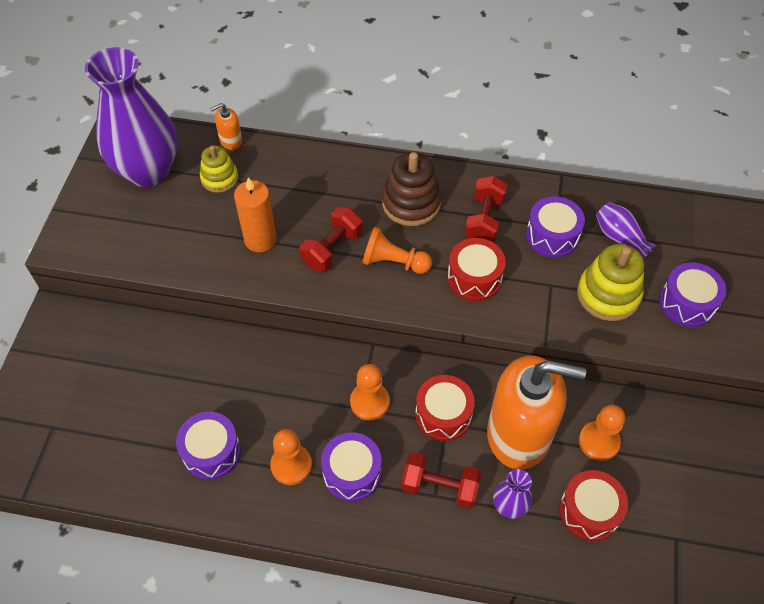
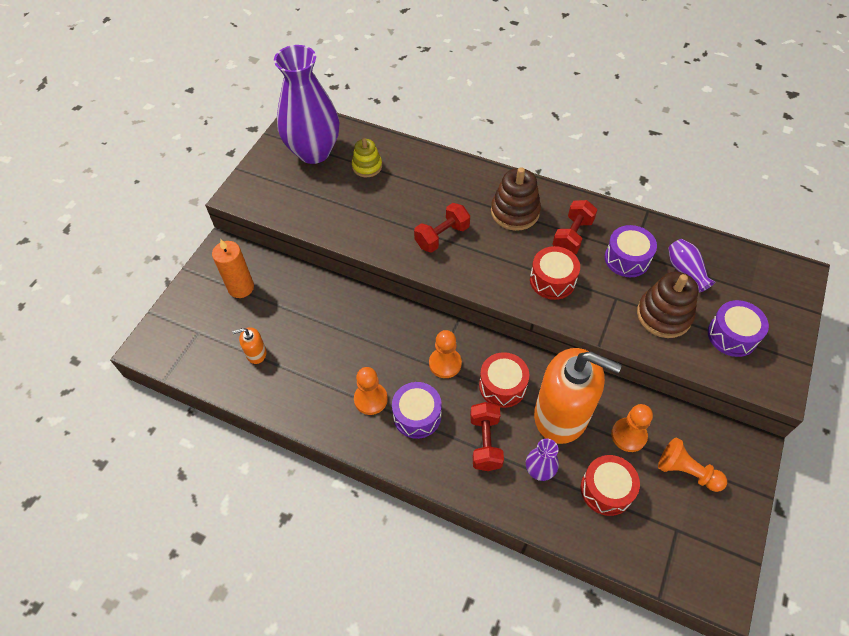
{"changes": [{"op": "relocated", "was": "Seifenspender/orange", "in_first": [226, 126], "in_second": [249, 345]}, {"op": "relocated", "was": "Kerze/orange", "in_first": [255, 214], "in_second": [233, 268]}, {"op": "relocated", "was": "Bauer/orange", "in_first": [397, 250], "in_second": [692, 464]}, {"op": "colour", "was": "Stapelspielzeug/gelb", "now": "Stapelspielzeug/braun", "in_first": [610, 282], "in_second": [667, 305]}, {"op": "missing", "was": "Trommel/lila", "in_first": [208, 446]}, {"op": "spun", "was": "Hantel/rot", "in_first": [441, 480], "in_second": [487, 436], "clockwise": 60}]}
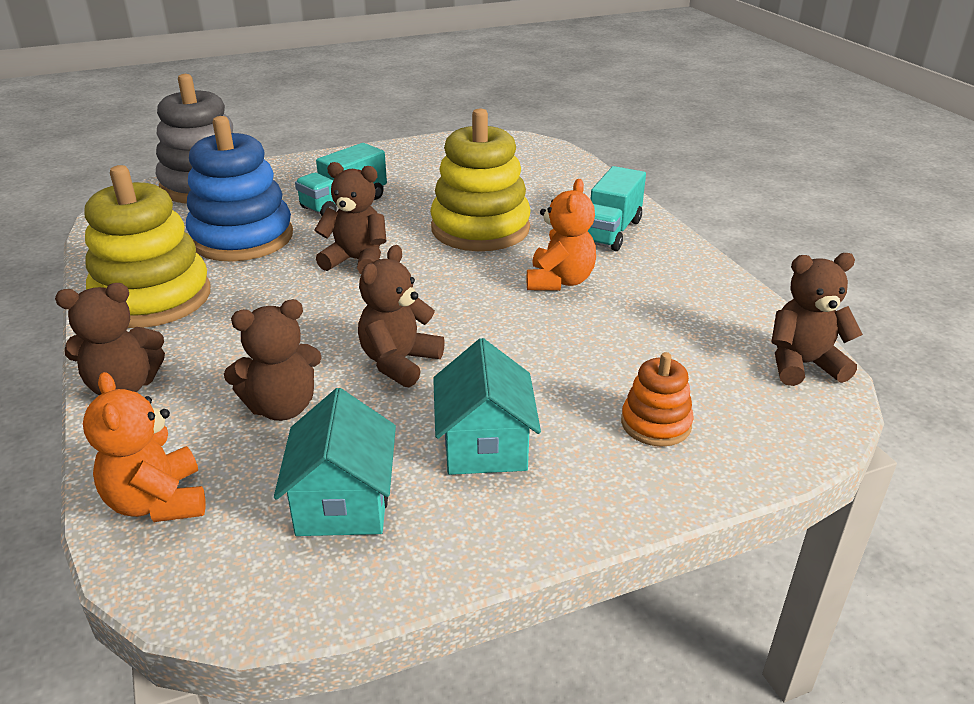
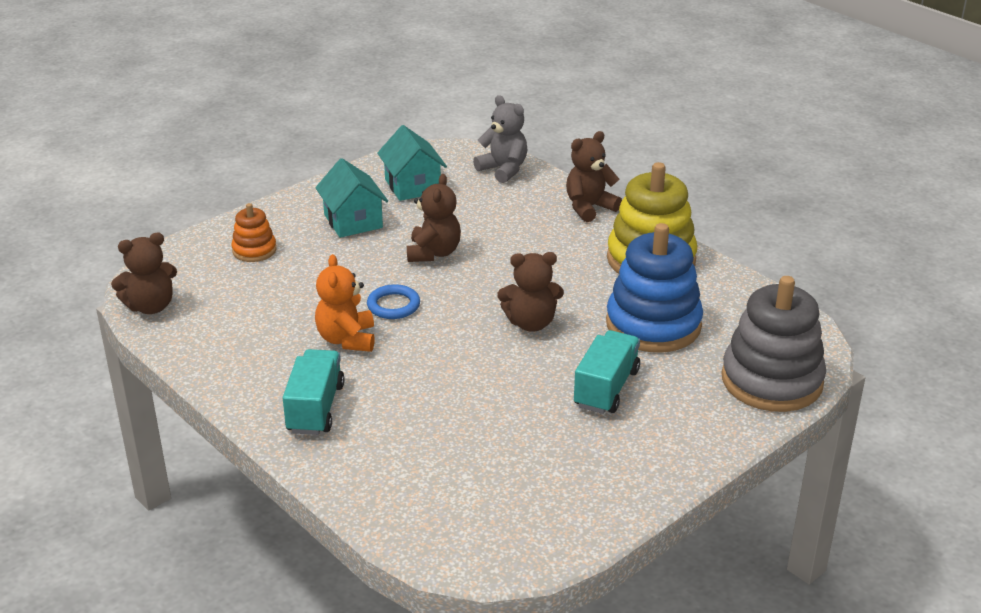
{"changes": [{"op": "missing", "was": "Stapelspielzeug/gelb", "in_first": [480, 179]}, {"op": "missing", "was": "Teddybär/braun", "in_first": [273, 360]}, {"op": "colour", "was": "Teddybär/orange", "now": "Teddybär/grau", "in_first": [144, 447], "in_second": [500, 139]}, {"op": "appeared", "now": "Ring/blau", "in_second": [393, 301]}]}
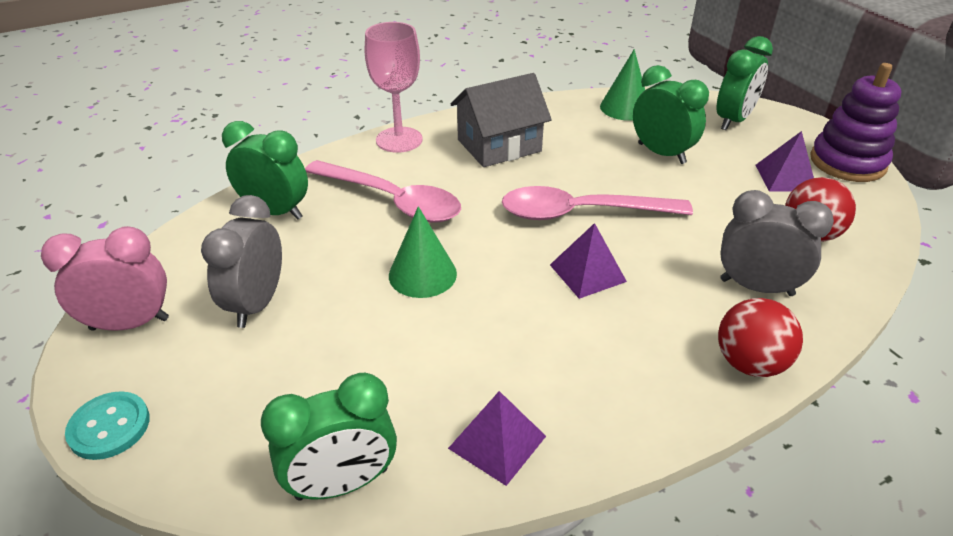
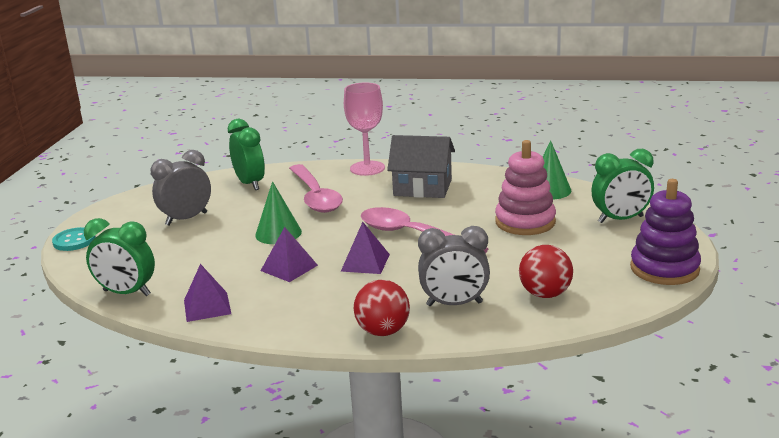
{"changes": [{"op": "exchanged", "was": "Wecker/grün", "now": "Stapelspielzeug/rosa", "in_first": [671, 114], "in_second": [525, 187]}, {"op": "relocated", "was": "Pyramide/lila", "in_first": [784, 161], "in_second": [289, 254]}, {"op": "spun", "was": "Wecker/grau", "in_first": [777, 243], "in_second": [454, 266], "clockwise": 120}, {"op": "missing", "was": "Wecker/rosa", "in_first": [105, 278]}]}
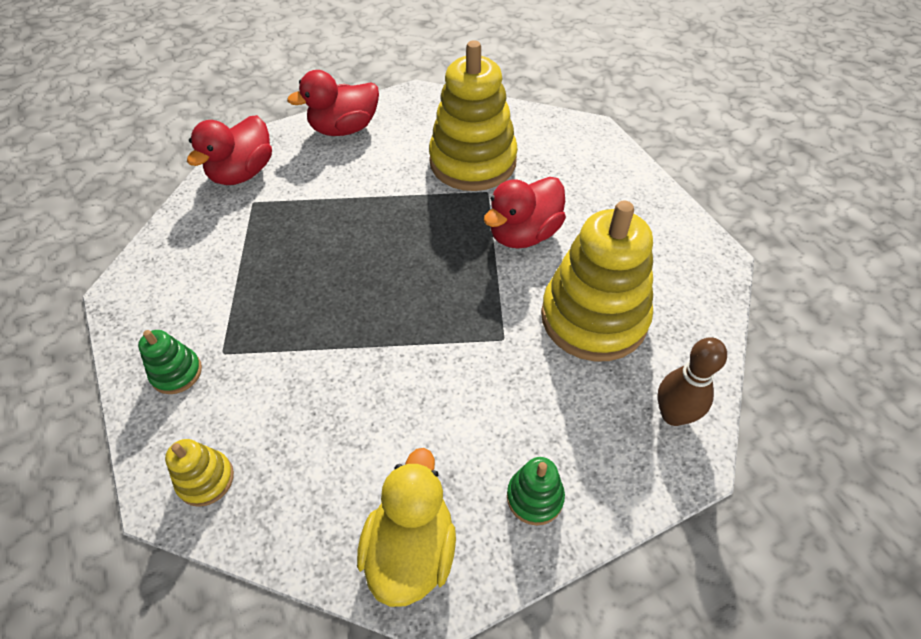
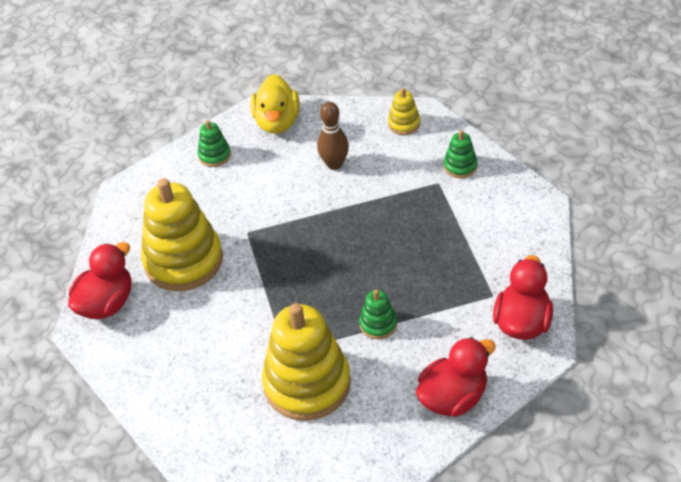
{"changes": [{"op": "relocated", "was": "Ente/rot", "in_first": [525, 213], "in_second": [100, 281]}, {"op": "relocated", "was": "Bowlingkegel/braun", "in_first": [692, 381], "in_second": [333, 136]}, {"op": "appeared", "now": "Stapelspielzeug/grün", "in_second": [378, 314]}]}
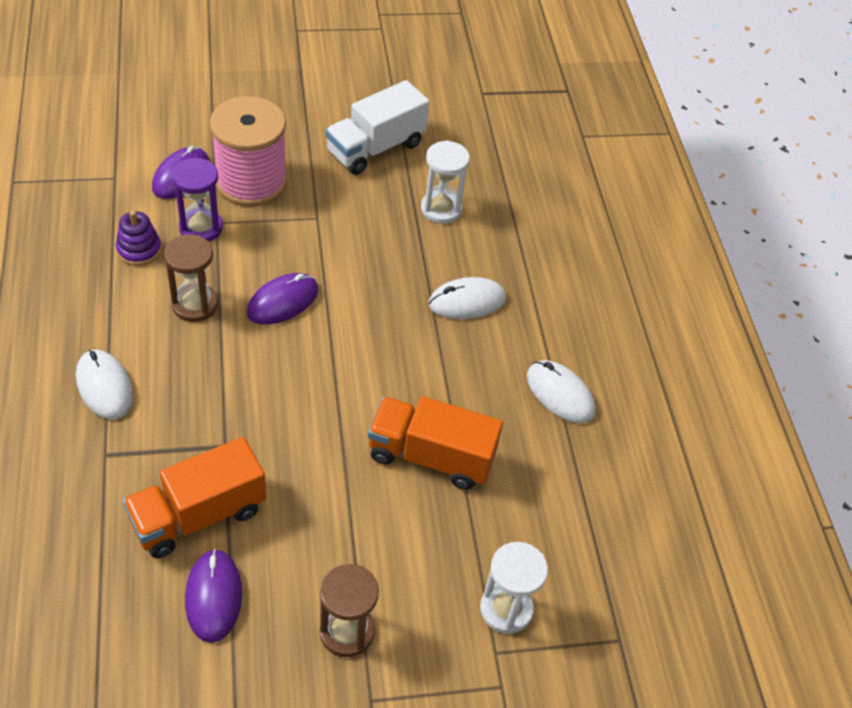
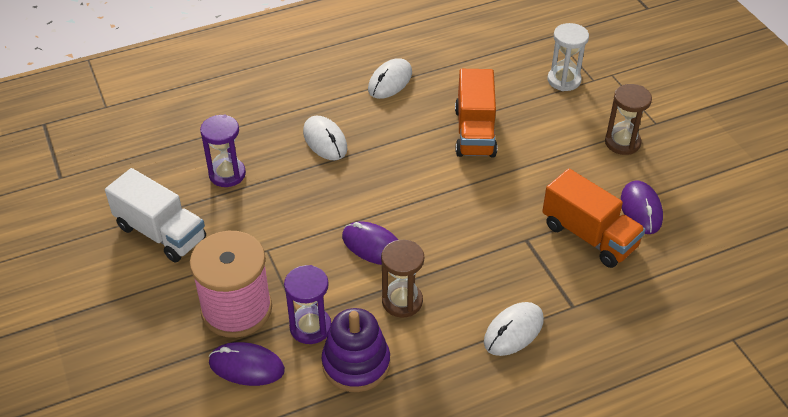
{"changes": [{"op": "colour", "was": "Sanduhr/weiß", "now": "Sanduhr/lila", "in_first": [445, 182], "in_second": [223, 151]}, {"op": "size", "was": "Stapelspielzeug/lila", "in_first": [138, 238], "in_second": [356, 350], "ratio": 1.59}, {"op": "spun", "was": "Computermaus/lila", "in_first": [213, 596], "in_second": [642, 207], "clockwise": -75}]}
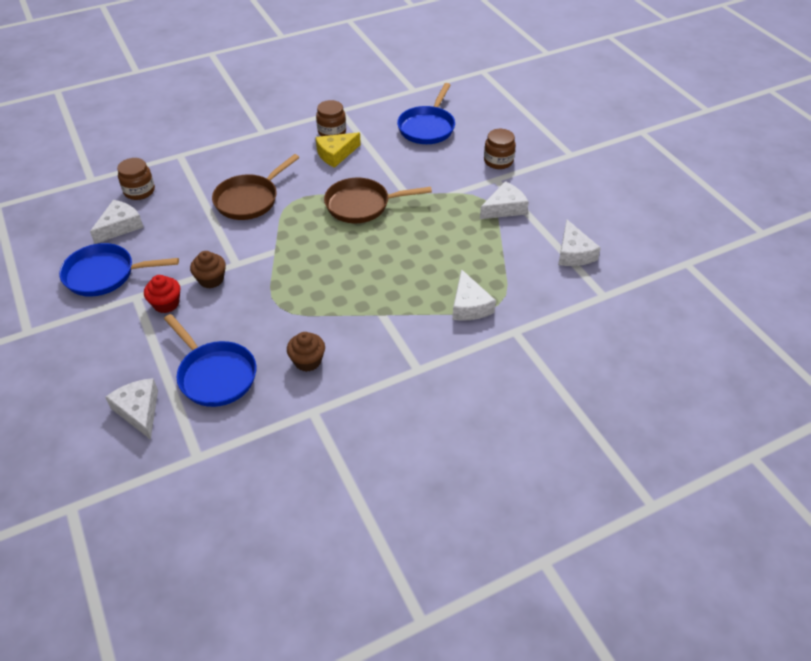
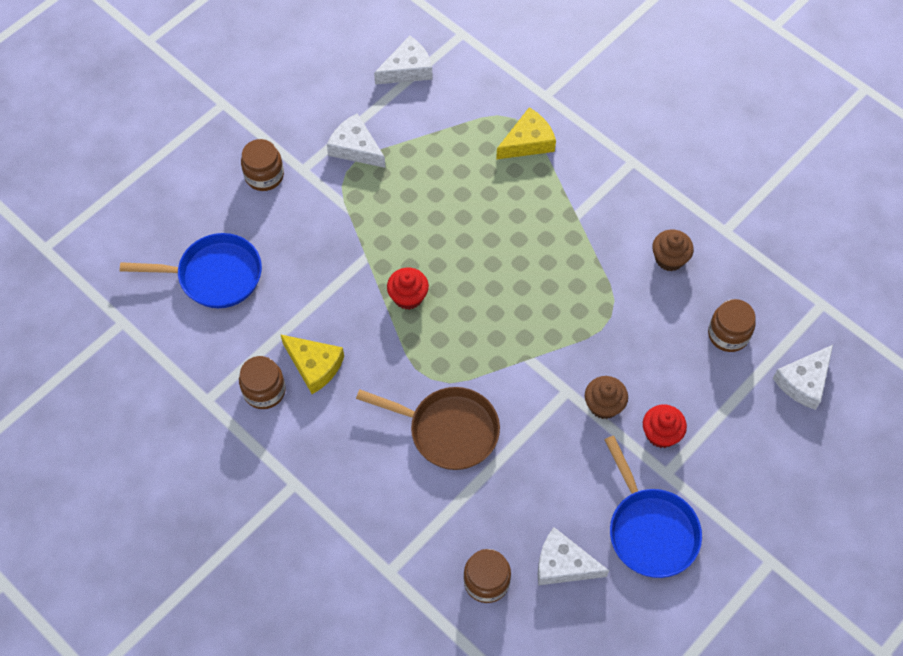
{"changes": [{"op": "exchanged", "was": "Pfanne/braun", "now": "Muffin/rot", "in_first": [378, 200], "in_second": [408, 289]}, {"op": "colour", "was": "Käse/weiß", "now": "Käse/gelb", "in_first": [474, 295], "in_second": [526, 133]}, {"op": "exchanged", "was": "Pfanne/blau", "now": "Einmachglas/braun", "in_first": [210, 360], "in_second": [732, 325]}]}
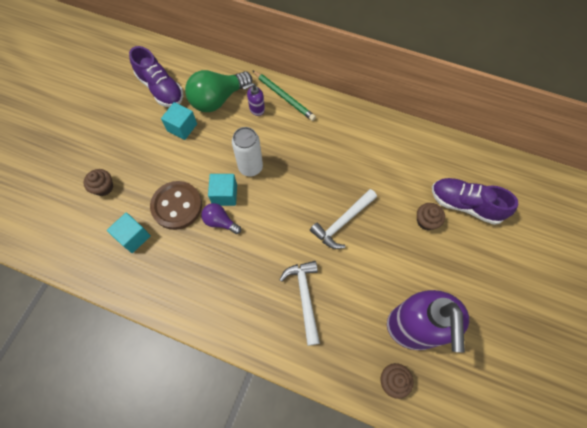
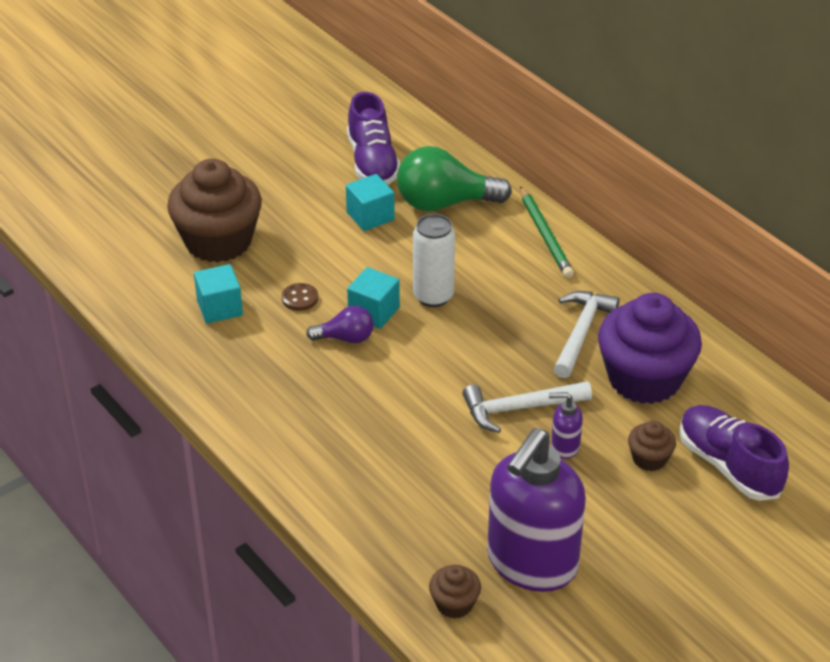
{"changes": [{"op": "relocated", "was": "Seifenspender/lila", "in_first": [254, 99], "in_second": [566, 425]}, {"op": "size", "was": "Muffin/braun", "in_first": [98, 182], "in_second": [214, 210], "ratio": 2.24}, {"op": "size", "was": "Knopf/braun", "in_first": [176, 205], "in_second": [300, 297], "ratio": 0.46}, {"op": "spun", "was": "Glühbirne/lila", "in_first": [221, 218], "in_second": [340, 324], "clockwise": 120}, {"op": "relocated", "was": "Hammer/weiß", "in_first": [299, 303], "in_second": [586, 334]}, {"op": "appeared", "now": "Muffin/lila", "in_second": [650, 348]}]}
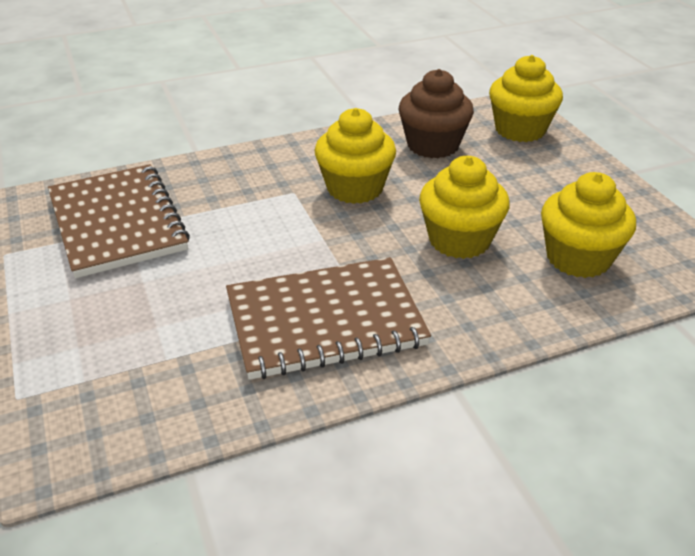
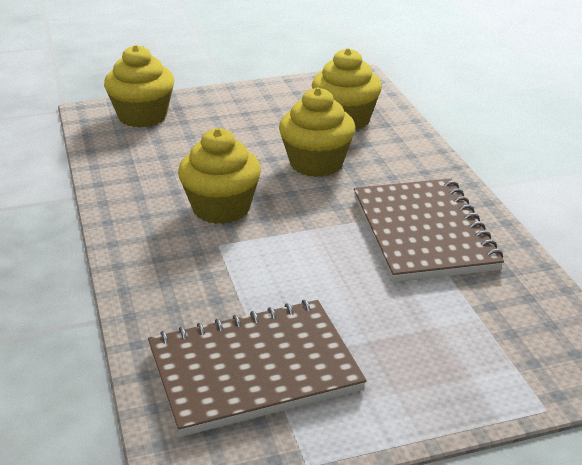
{"changes": [{"op": "missing", "was": "Muffin/braun", "in_first": [436, 113]}]}
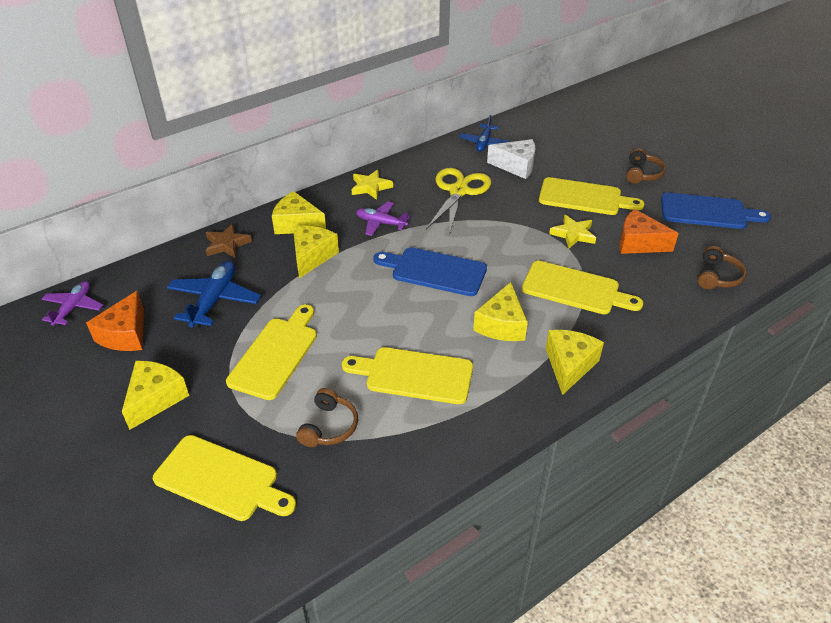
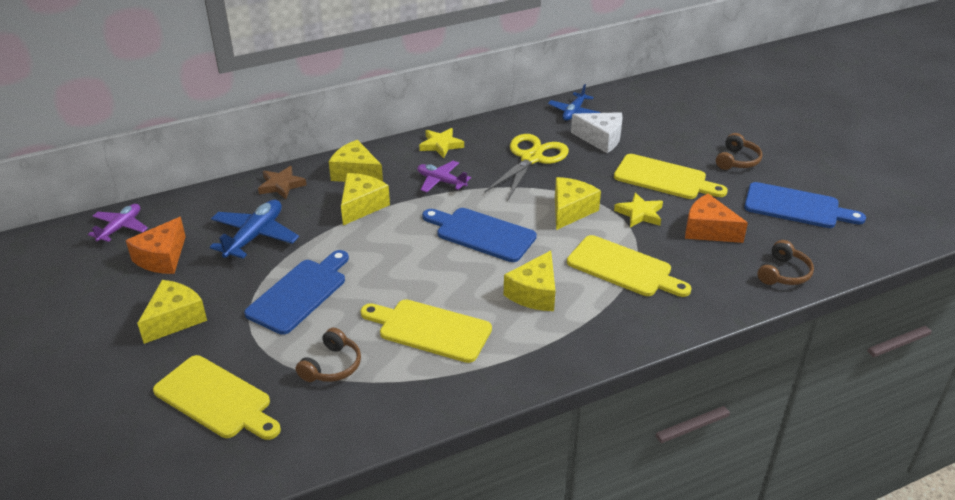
{"changes": [{"op": "colour", "was": "Schneidebrett/gelb", "now": "Schneidebrett/blau", "in_first": [271, 352], "in_second": [296, 292]}, {"op": "relocated", "was": "Käse/gelb", "in_first": [575, 362], "in_second": [578, 203]}]}
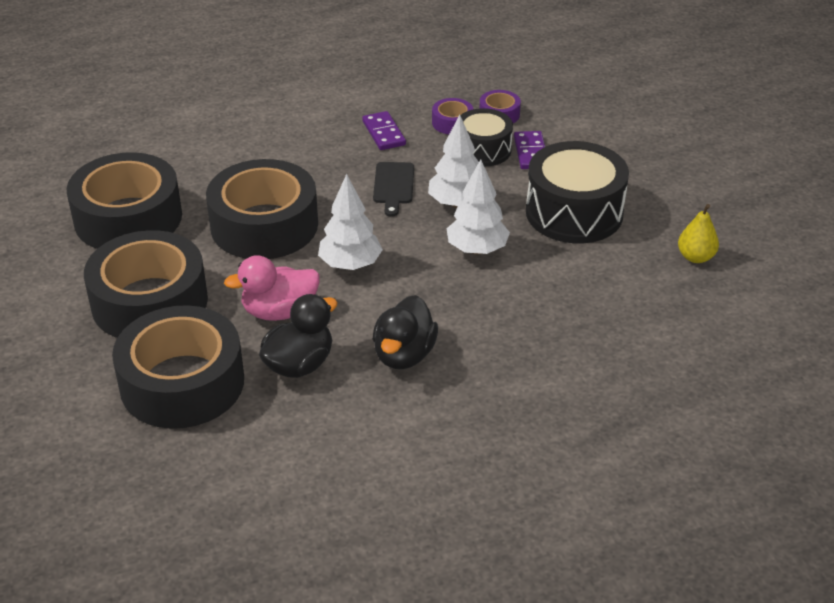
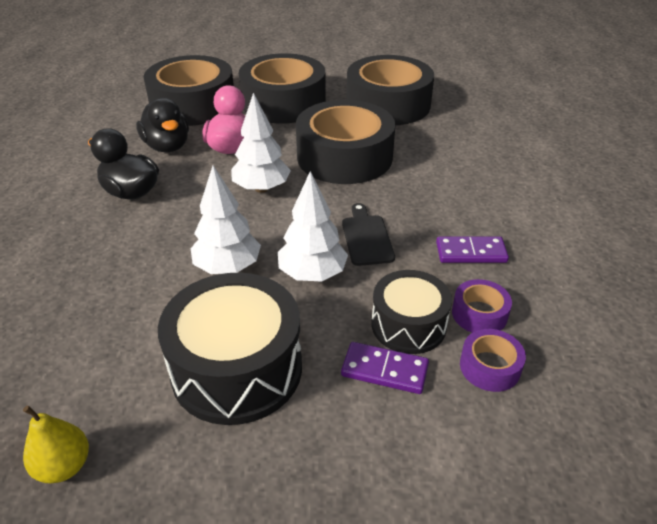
{"changes": [{"op": "spun", "was": "Schneidebrett/schwarz", "in_first": [393, 189], "in_second": [368, 234], "clockwise": 60}]}
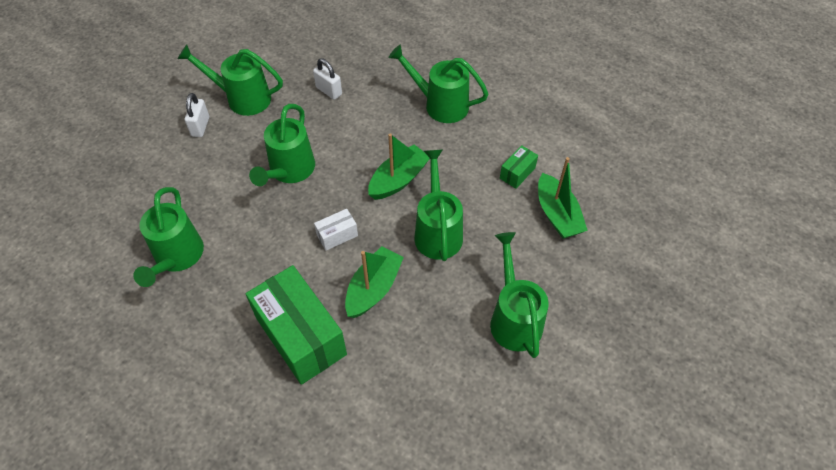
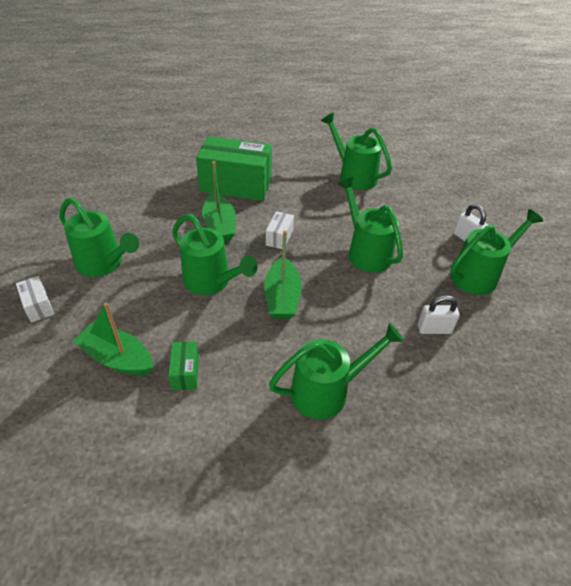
{"changes": [{"op": "appeared", "now": "Schachtel/weiß", "in_second": [35, 299]}]}
